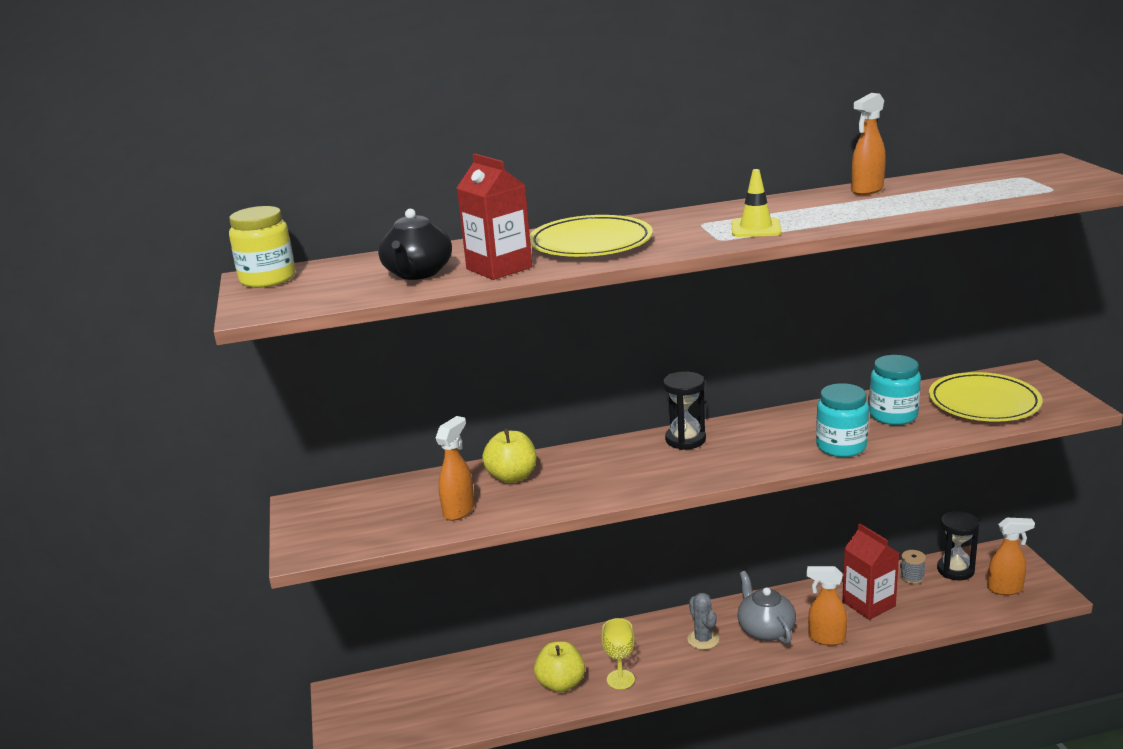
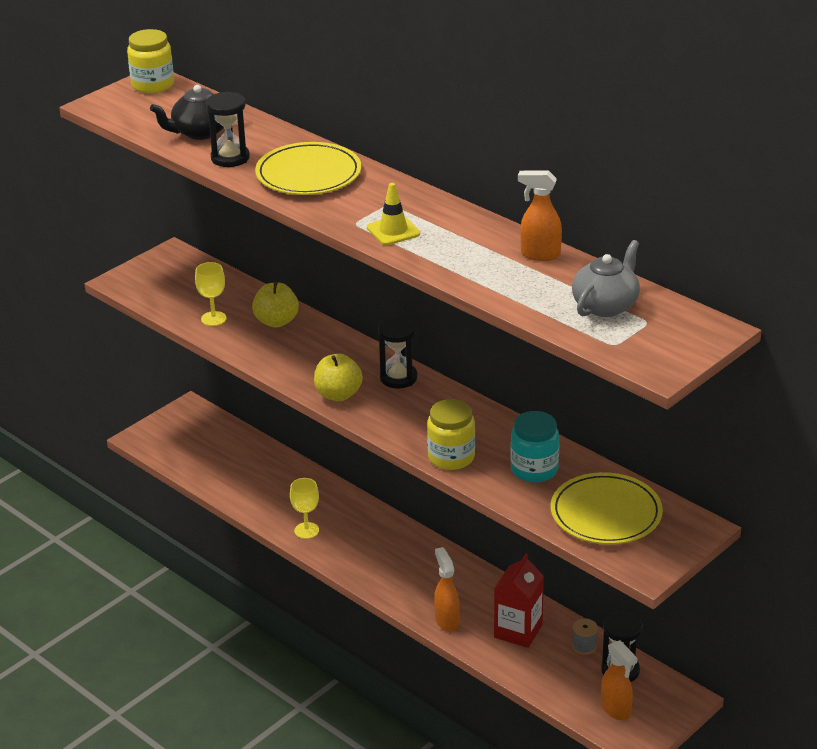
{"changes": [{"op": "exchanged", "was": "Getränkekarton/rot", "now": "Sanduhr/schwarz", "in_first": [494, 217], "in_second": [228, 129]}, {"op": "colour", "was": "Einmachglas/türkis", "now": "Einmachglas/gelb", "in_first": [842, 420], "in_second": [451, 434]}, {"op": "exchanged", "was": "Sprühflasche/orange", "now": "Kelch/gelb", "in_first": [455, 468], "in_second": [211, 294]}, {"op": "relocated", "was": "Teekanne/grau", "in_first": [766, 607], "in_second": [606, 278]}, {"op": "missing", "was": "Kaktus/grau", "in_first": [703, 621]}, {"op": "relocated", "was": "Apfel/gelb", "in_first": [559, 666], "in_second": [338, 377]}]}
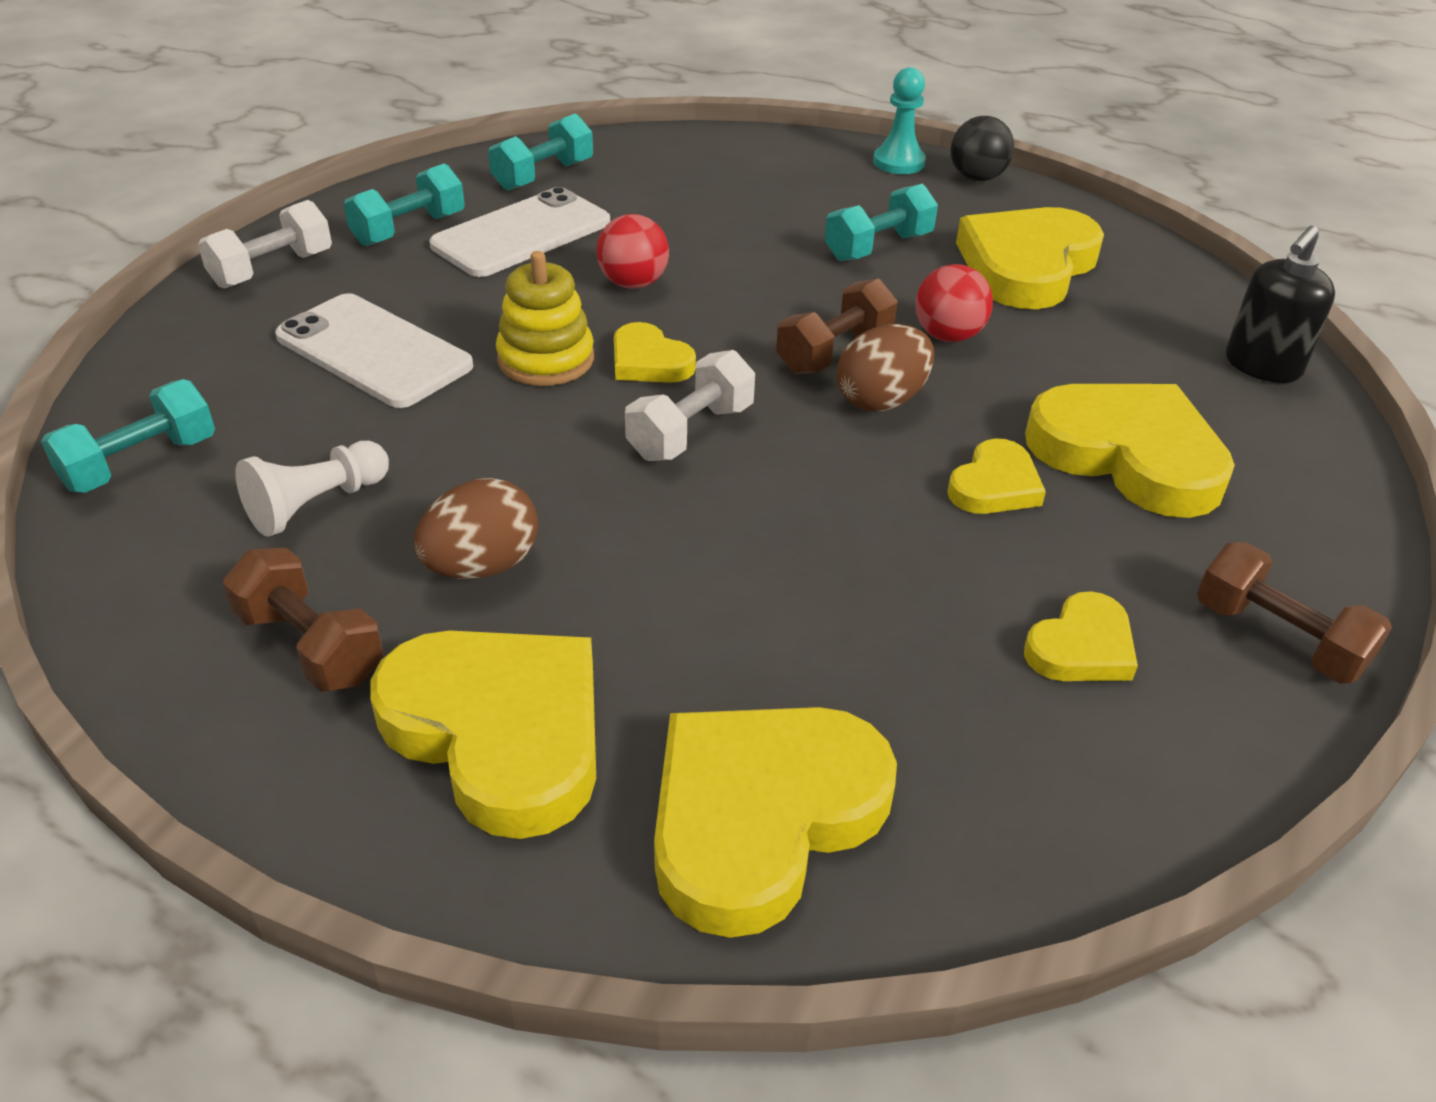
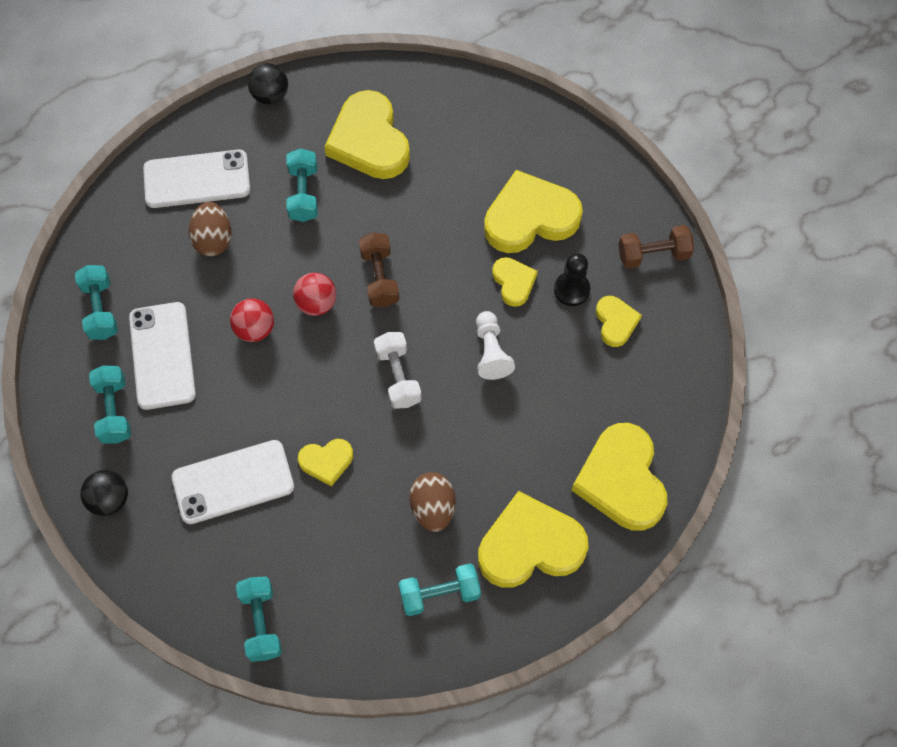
{"changes": [{"op": "missing", "was": "Bauer/türkis", "in_first": [899, 120]}, {"op": "exchanged", "was": "Hantel/weiß", "now": "Ball/schwarz", "in_first": [265, 244], "in_second": [104, 493]}, {"op": "missing", "was": "Seifenspender/schwarz", "in_first": [1280, 304]}, {"op": "missing", "was": "Stapelspielzeug/gelb", "in_first": [545, 318]}, {"op": "relocated", "was": "Ball/rot", "in_first": [954, 303], "in_second": [314, 294]}, {"op": "relocated", "was": "Herz/gelb", "in_first": [655, 352], "in_second": [325, 463]}, {"op": "relocated", "was": "Ei/braun", "in_first": [885, 368], "in_second": [210, 229]}, {"op": "relocated", "was": "Bauer/weiß", "in_first": [312, 489], "in_second": [495, 345]}, {"op": "colour", "was": "Hantel/braun", "now": "Hantel/türkis", "in_first": [303, 620], "in_second": [440, 589]}, {"op": "appeared", "now": "Handy/weiß", "in_second": [196, 179]}, {"op": "appeared", "now": "Bauer/schwarz", "in_second": [572, 279]}]}
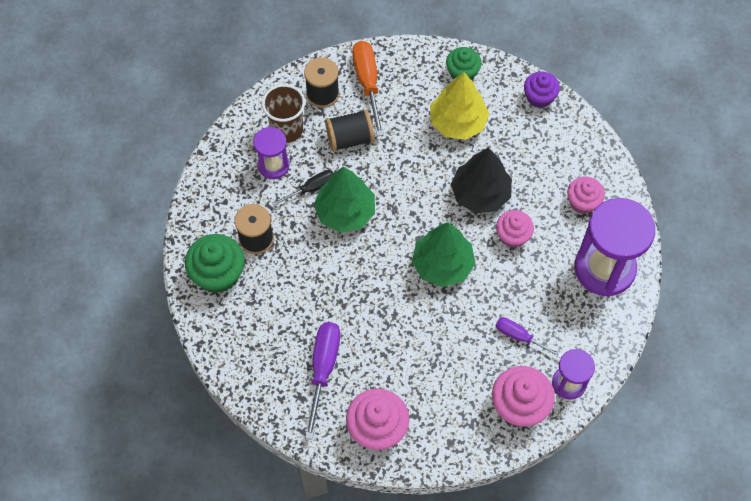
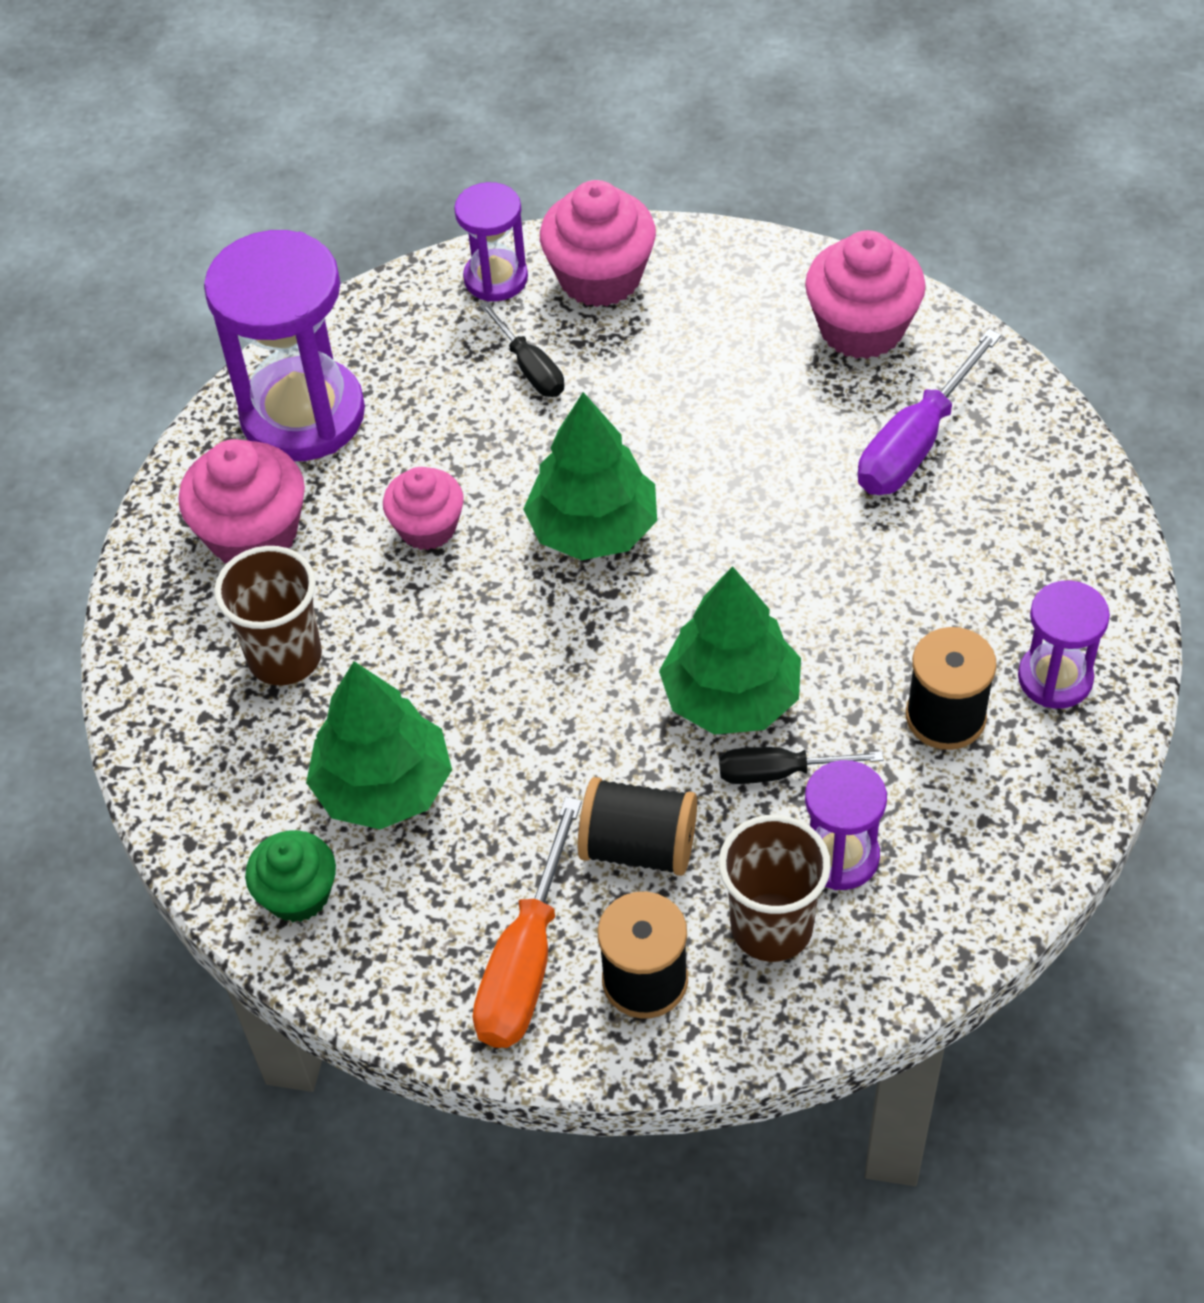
{"changes": [{"op": "missing", "was": "Muffin/lila", "in_first": [542, 89]}, {"op": "colour", "was": "Baum/gelb", "now": "Baum/grün", "in_first": [459, 106], "in_second": [379, 745]}, {"op": "missing", "was": "Baum/schwarz", "in_first": [481, 180]}, {"op": "size", "was": "Muffin/rosa", "in_first": [586, 195], "in_second": [242, 501], "ratio": 1.55}, {"op": "exchanged", "was": "Muffin/grün", "now": "Sanduhr/lila", "in_first": [215, 263], "in_second": [1064, 645]}, {"op": "colour", "was": "Schraubenzieher/lila", "now": "Schraubenzieher/schwarz", "in_first": [529, 338], "in_second": [522, 349]}, {"op": "appeared", "now": "Becher/braun", "in_second": [268, 615]}]}
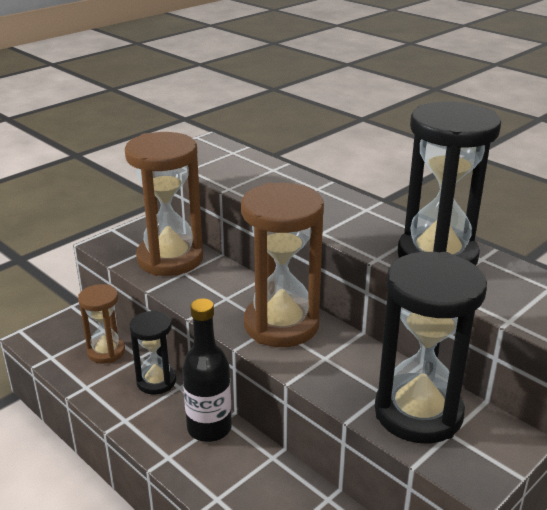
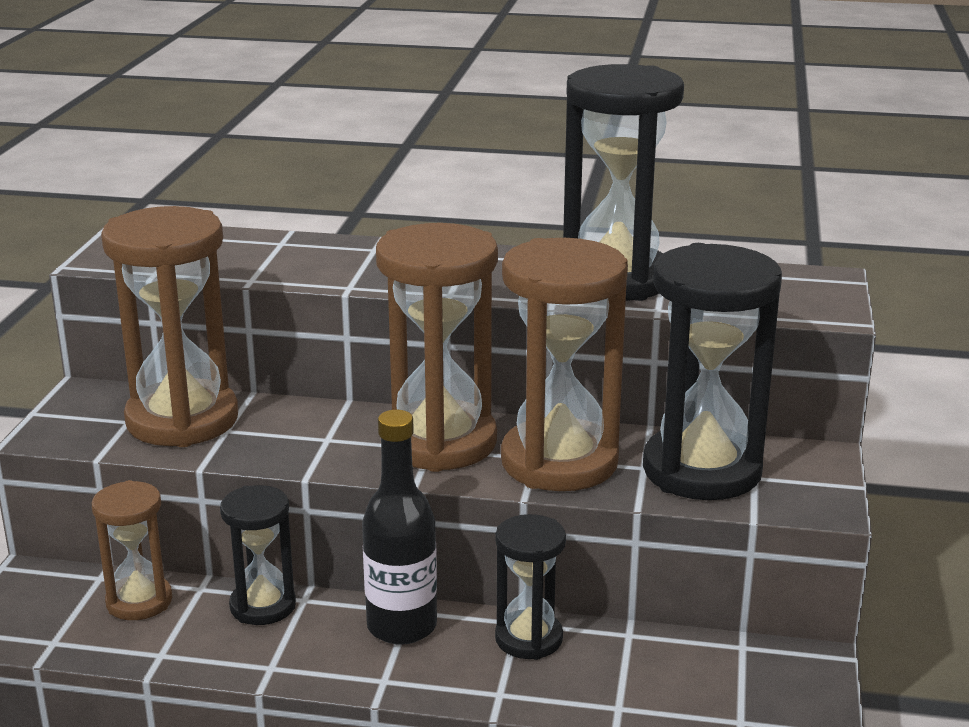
{"changes": [{"op": "appeared", "now": "Sanduhr/braun", "in_second": [564, 364]}, {"op": "appeared", "now": "Sanduhr/schwarz", "in_second": [530, 587]}]}
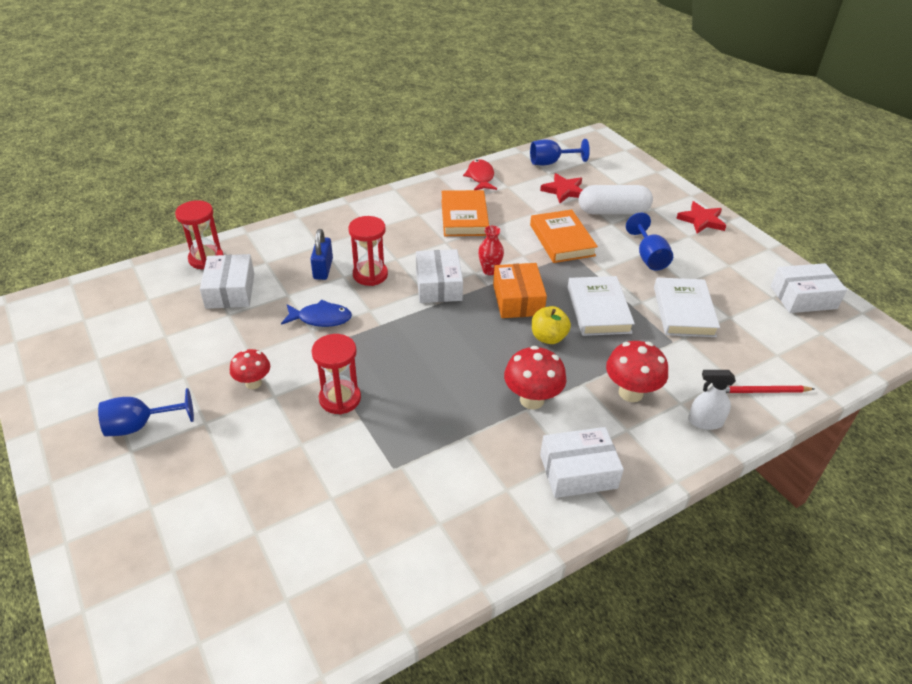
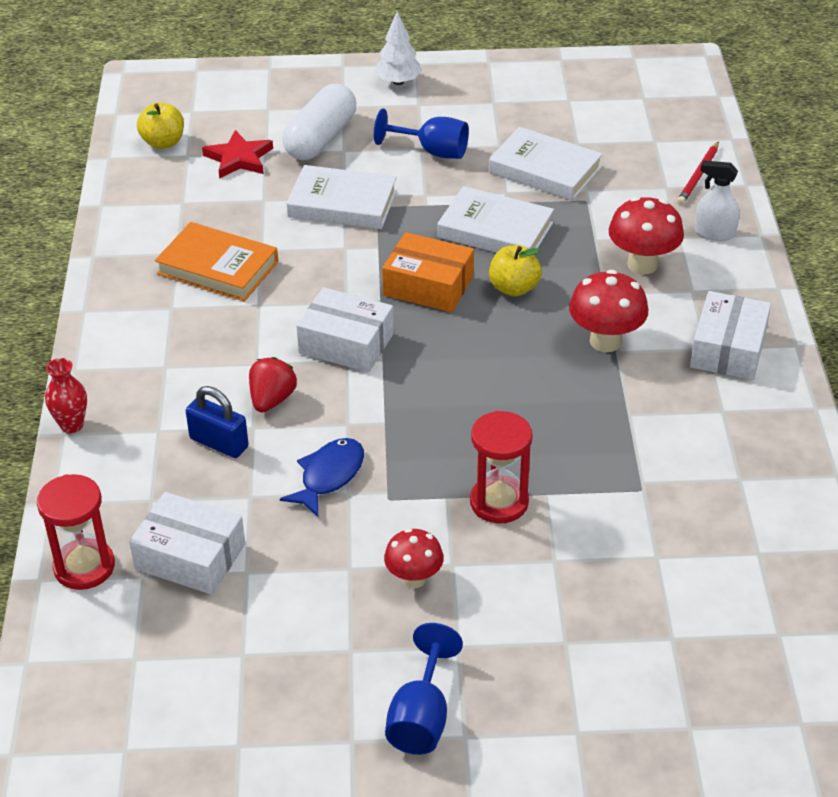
{"changes": [{"op": "exchanged", "was": "Kelch/blau", "now": "Apfel/gelb", "in_first": [560, 152], "in_second": [160, 125]}, {"op": "missing", "was": "Fisch/rot", "in_first": [480, 174]}, {"op": "exchanged", "was": "Stern/rot", "now": "Baum/weiß", "in_first": [701, 217], "in_second": [398, 48]}, {"op": "colour", "was": "Buch/orange", "now": "Buch/weiß", "in_first": [564, 236], "in_second": [341, 197]}, {"op": "exchanged", "was": "Sanduhr/rot", "now": "Erdbeere/rot", "in_first": [368, 251], "in_second": [273, 384]}, {"op": "relocated", "was": "Vase/rot", "in_first": [491, 250], "in_second": [66, 395]}, {"op": "missing", "was": "Schachtel/weiß", "in_first": [809, 288]}, {"op": "spun", "was": "Sprühflasche/weiß", "in_first": [712, 400], "in_second": [717, 200], "clockwise": 75}]}
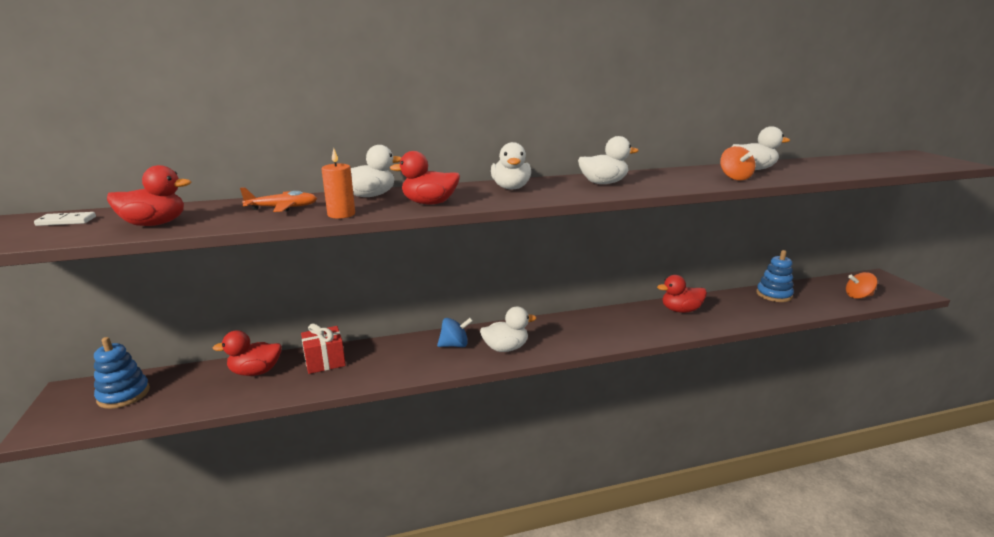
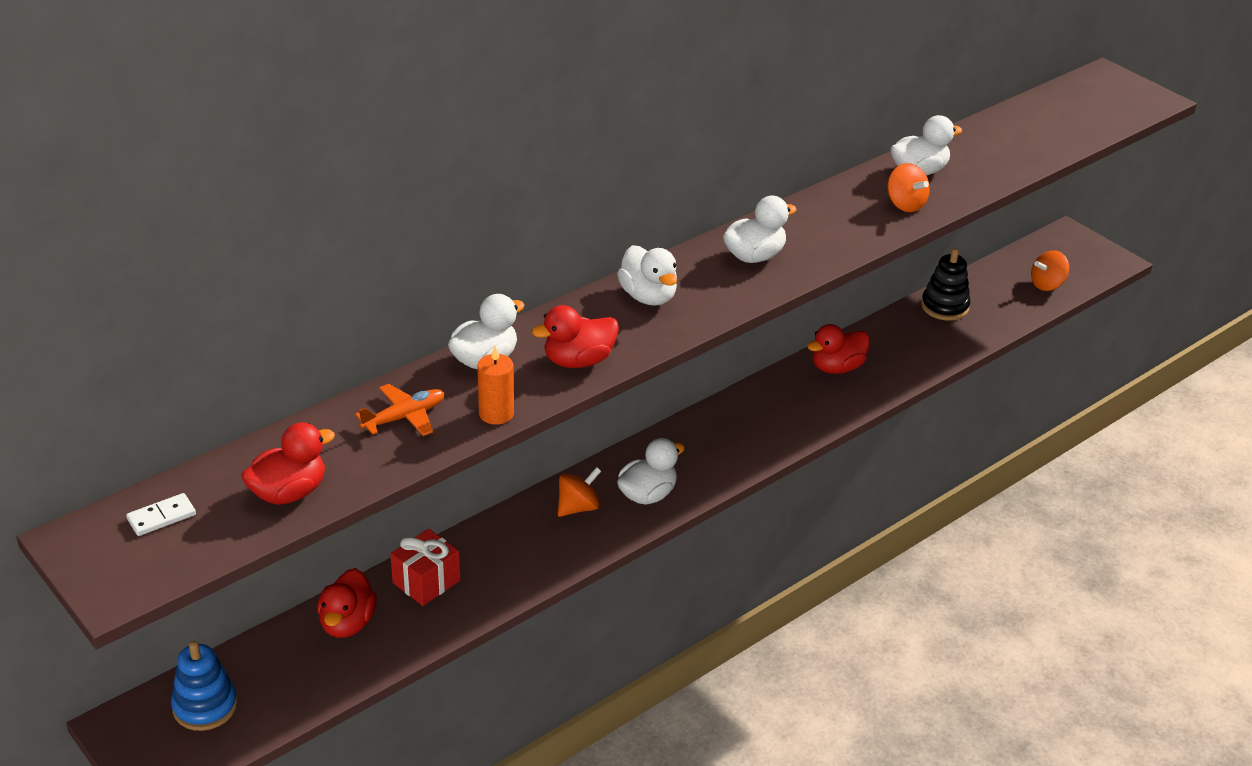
{"changes": [{"op": "colour", "was": "Stapelspielzeug/blau", "now": "Stapelspielzeug/schwarz", "in_first": [775, 276], "in_second": [946, 284]}, {"op": "colour", "was": "Kreisel/blau", "now": "Kreisel/orange", "in_first": [455, 332], "in_second": [579, 492]}, {"op": "spun", "was": "Ente/rot", "in_first": [247, 353], "in_second": [347, 603], "clockwise": -45}]}
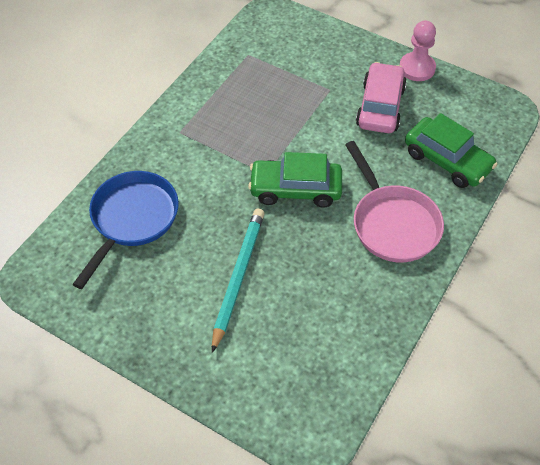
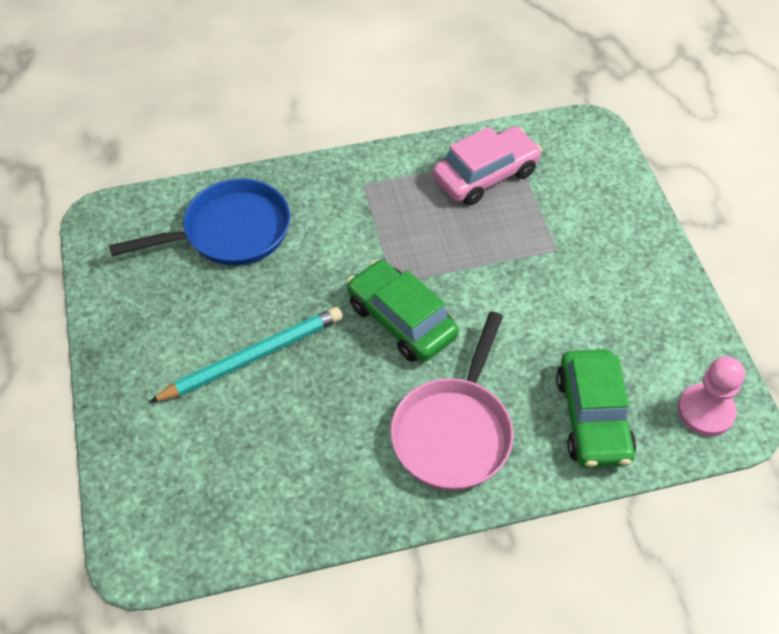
{"changes": [{"op": "relocated", "was": "Bauer/rosa", "in_first": [418, 51], "in_second": [711, 396]}, {"op": "relocated", "was": "Auto/rosa", "in_first": [381, 97], "in_second": [487, 166]}]}
